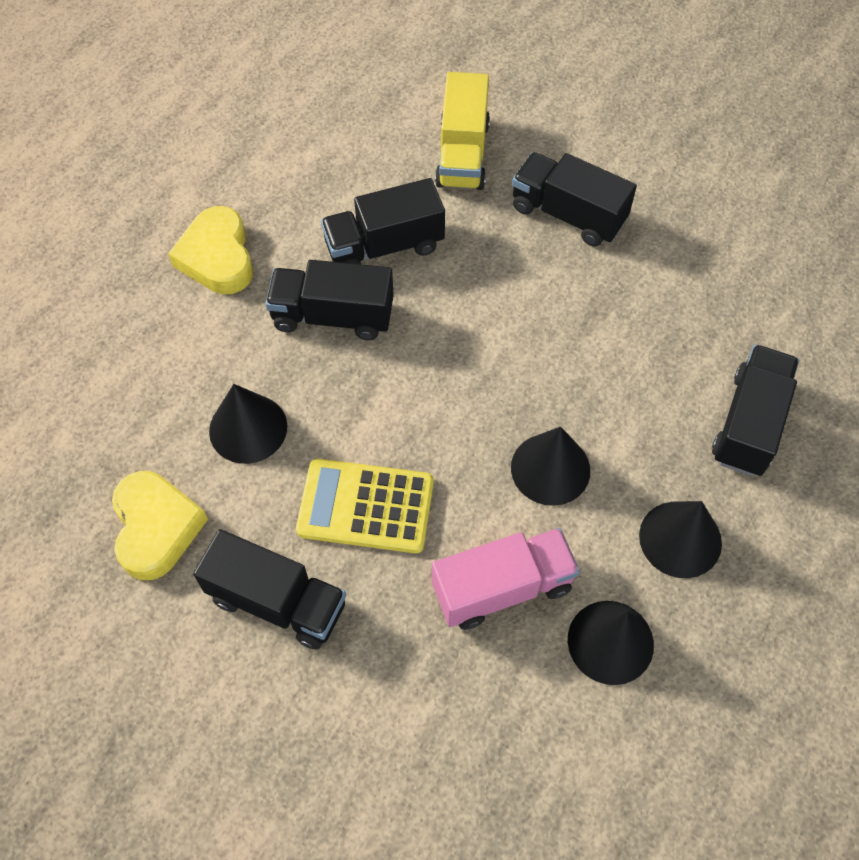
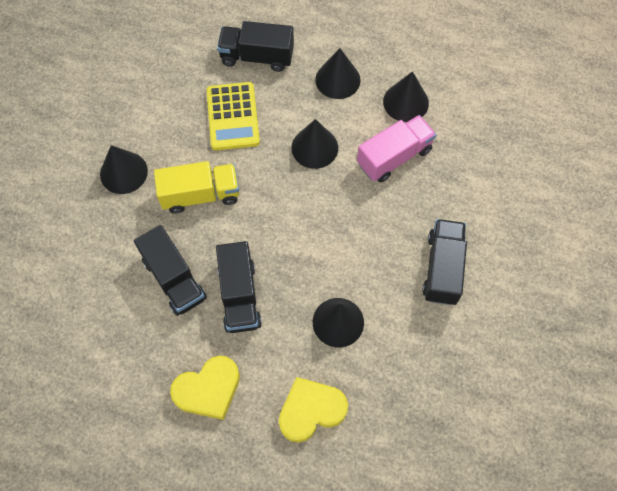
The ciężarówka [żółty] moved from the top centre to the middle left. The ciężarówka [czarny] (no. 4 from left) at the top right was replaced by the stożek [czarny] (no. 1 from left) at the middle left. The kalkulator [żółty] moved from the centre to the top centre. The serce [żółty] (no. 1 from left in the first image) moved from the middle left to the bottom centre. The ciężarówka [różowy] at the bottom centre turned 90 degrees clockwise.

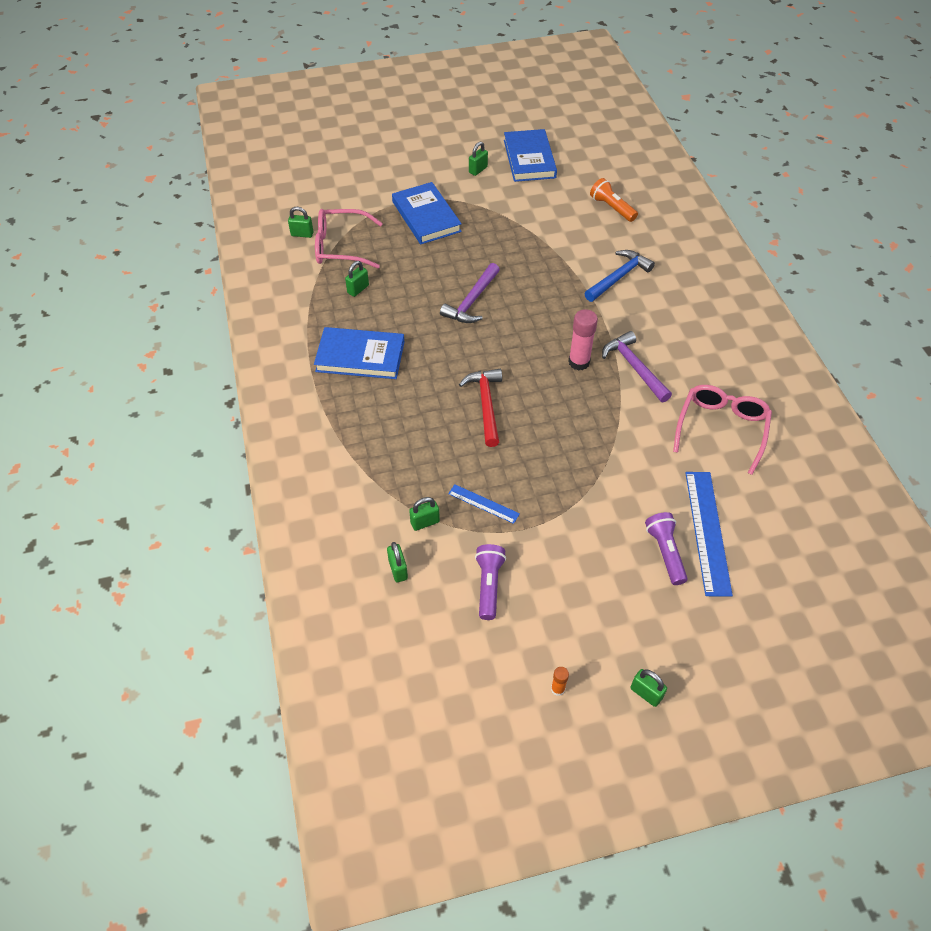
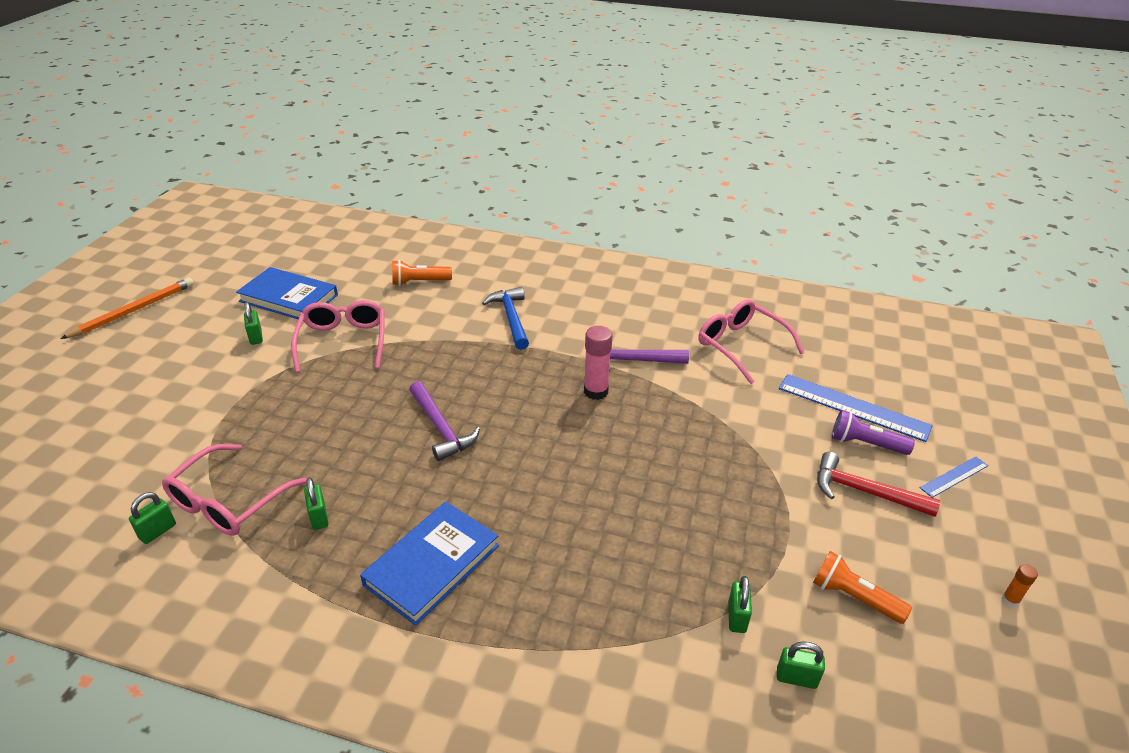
The książka [niebieski] (no. 2 from left) at the top centre disappeared. The młotek [czerwony] moved from the centre to the middle right. The linijka [niebieski] (no. 1 from left in the first image) moved from the centre to the middle right. The latarka [fioletowy] (no. 1 from left) at the centre became the latarka [pomarańczowy] (no. 2 from left) at the bottom right. The kłódka [zielony] (no. 6 from left) at the bottom right disappeared. The ołówek [pomarańczowy] at the middle left appeared. The okulary [różowy] (no. 2 from left) at the middle left appeared.

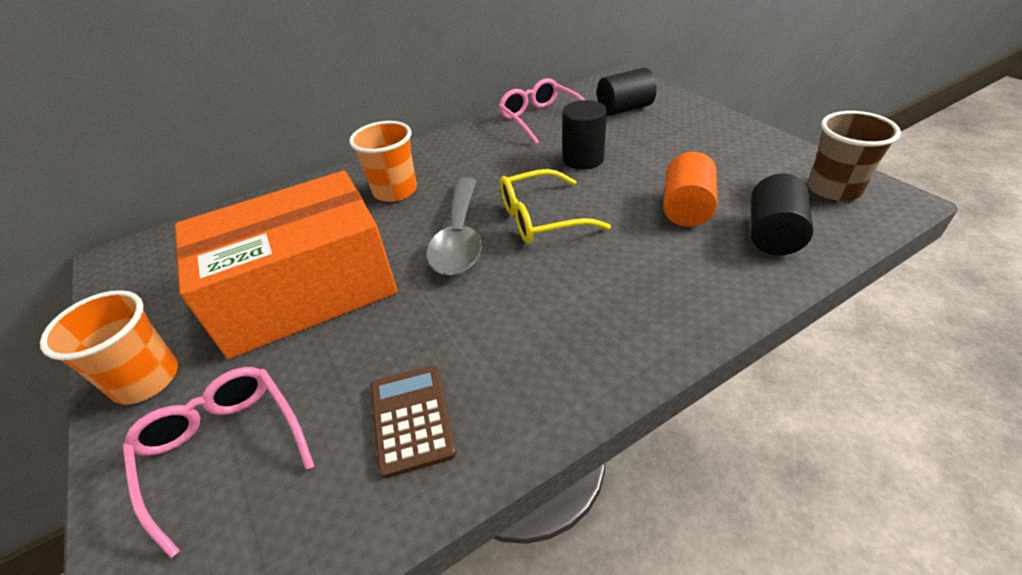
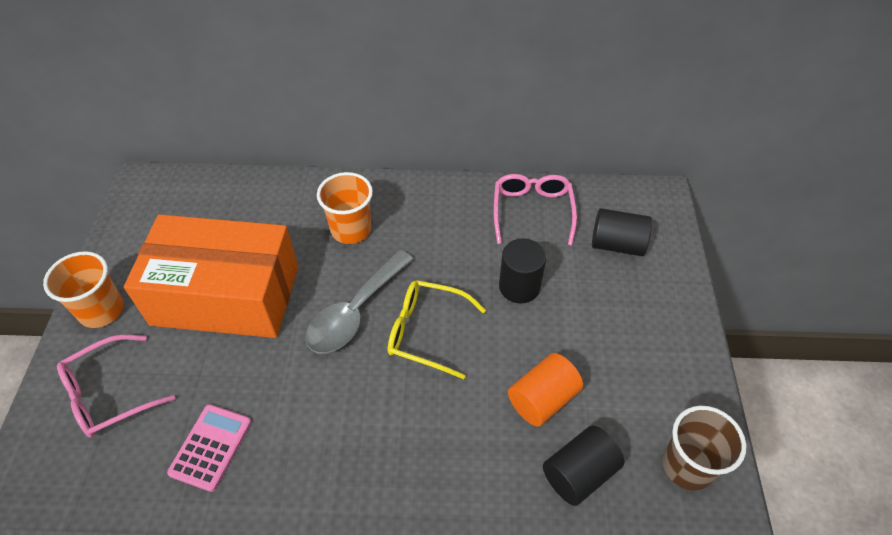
The kalkulator [brązowy] at the bottom centre became the kalkulator [różowy] at the bottom left. The okulary [różowy] (no. 1 from left) at the bottom left turned 120 degrees counterclockwise.

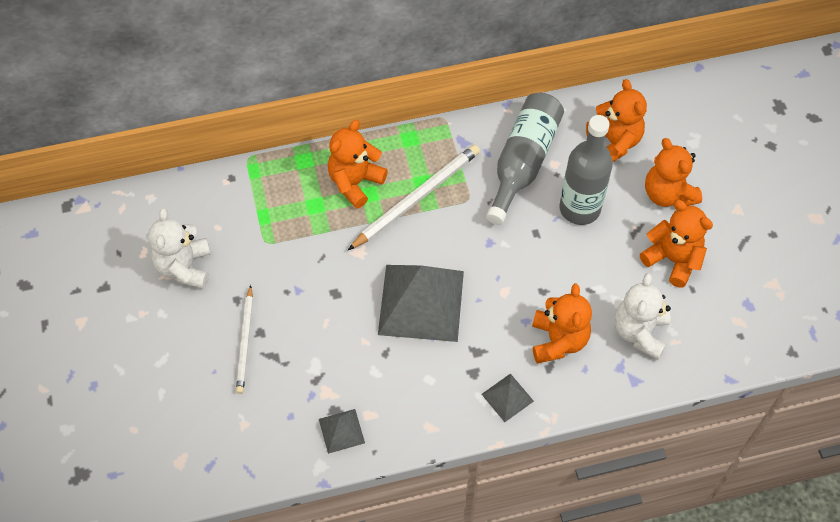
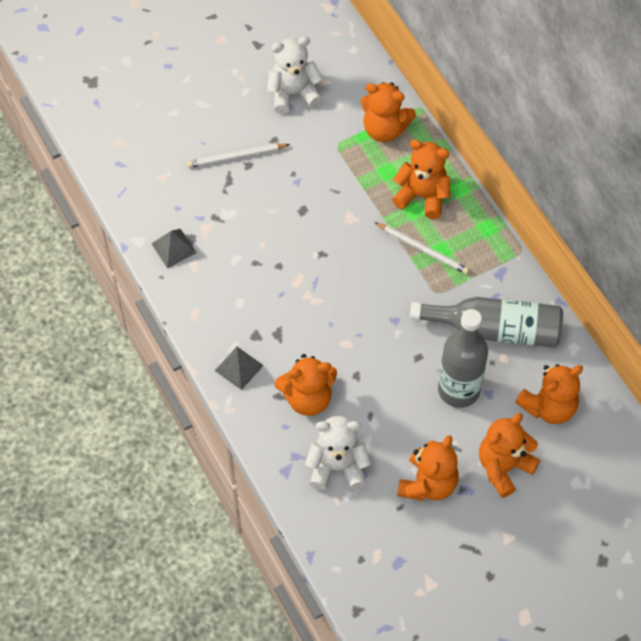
The ołówek [biały] (no. 2 from left) at the centre changed to 0.63 times the size. The piramida [szary] (no. 2 from left) at the centre disappeared. The miś [pomarańczowy] (no. 2 from left) at the top centre appeared.

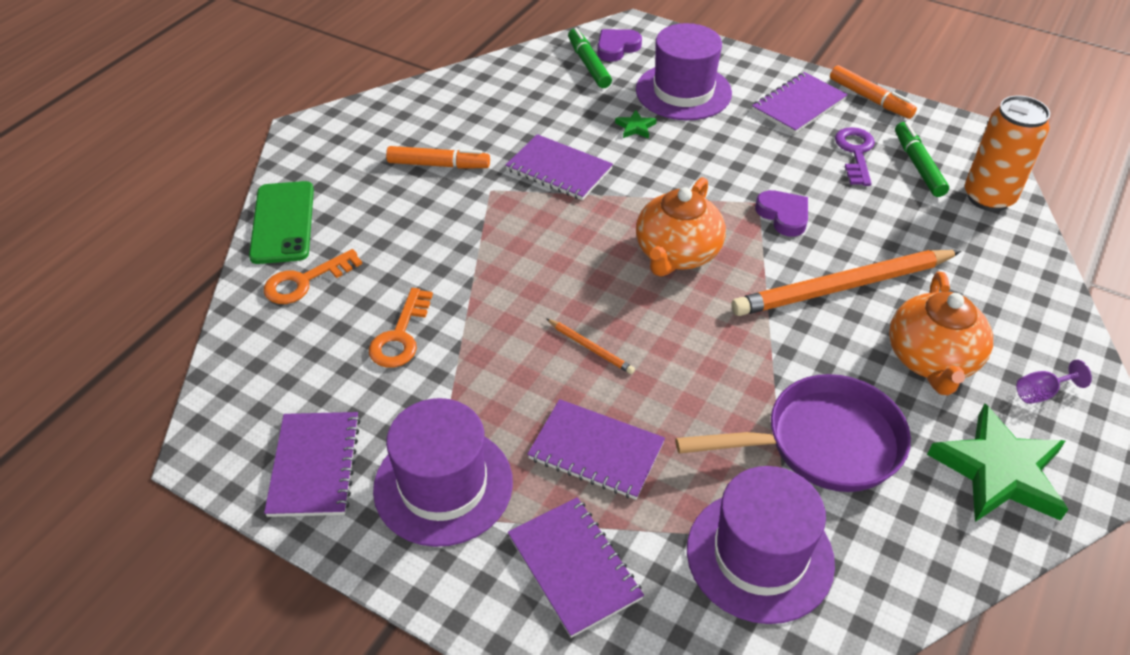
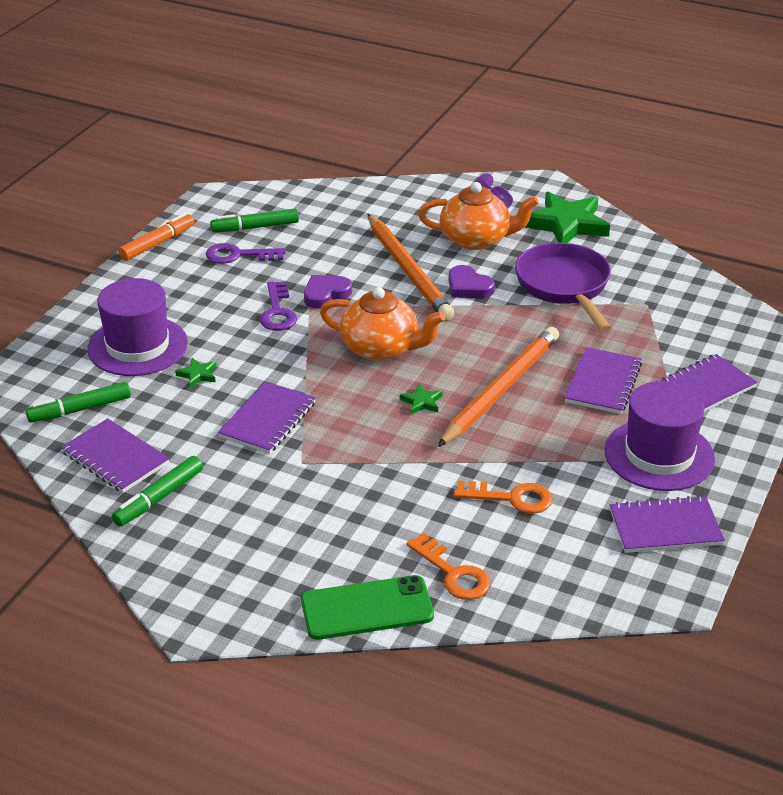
The serce [fioletowy] (no. 1 from left in the first image) moved from the top centre to the centre. The zeszyt [fioletowy] (no. 5 from left in the first image) moved from the top right to the middle left. The puszka [pomarańczowy] at the top right disappeared. The flamaster [pomarańczowy] (no. 1 from left) at the top centre disappeared. The ołówek [pomarańczowy] (no. 1 from left in the first image) at the centre changed to 2.43 times the size. The kapelusz [fioletowy] (no. 3 from left) at the bottom right disappeared. The klucz [fioletowy] (no. 2 from left) at the centre appeared. The gwiazda [zielony] (no. 2 from left) at the centre appeared. The flamaster [zielony] (no. 2 from left) at the middle left appeared.

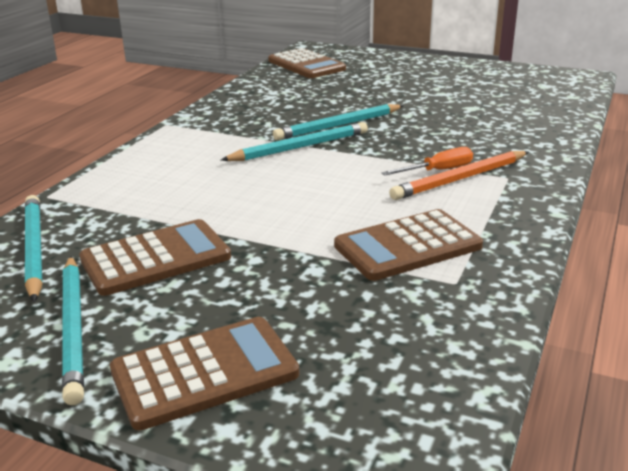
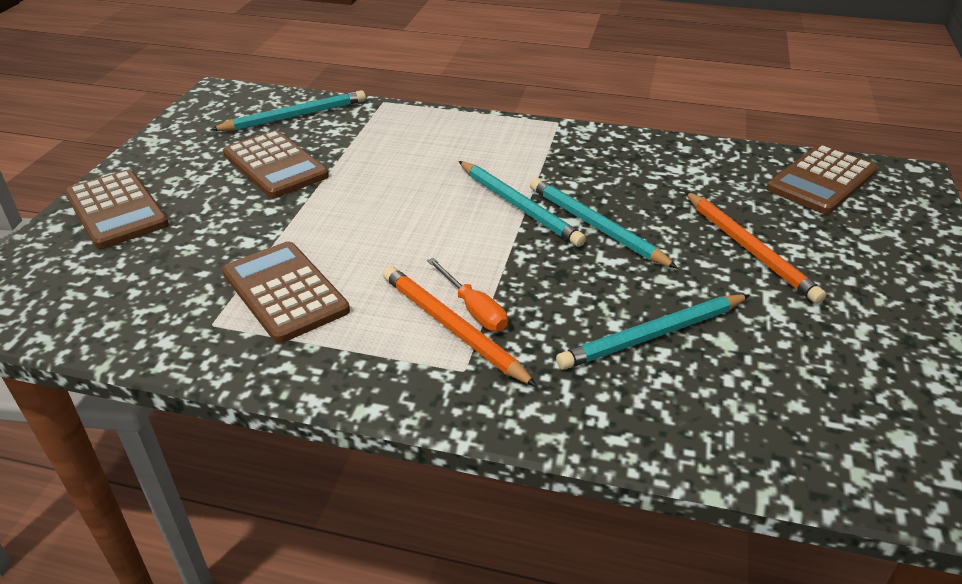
The ołówek [turkusowy] (no. 2 from left in the first image) moved from the bottom left to the middle right. The ołówek [pomarańczowy] (no. 2 from left) at the middle right appeared.

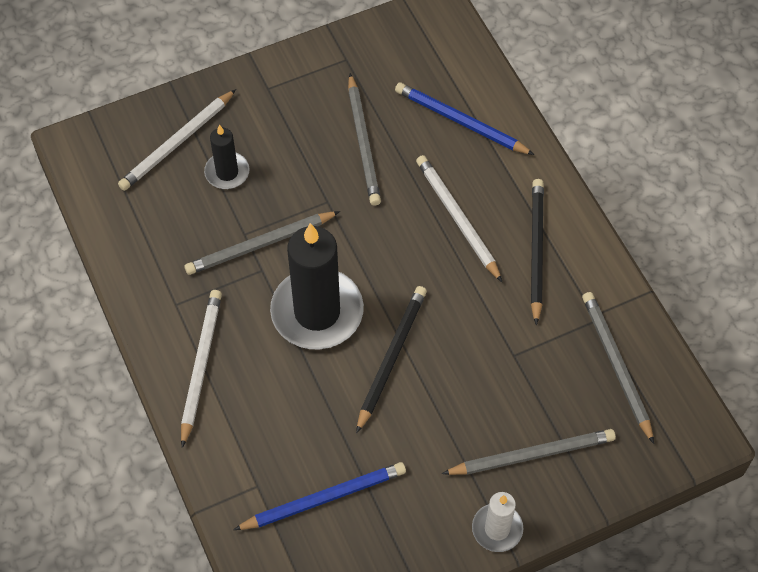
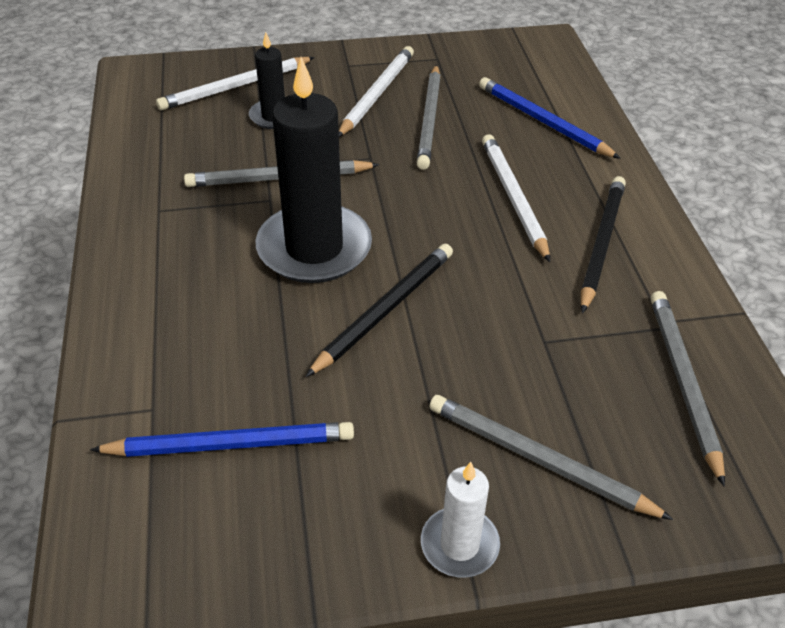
The ołówek [biały] (no. 2 from left) moved from the middle left to the top centre. The ołówek [szary] (no. 3 from left) at the bottom right turned 150 degrees counterclockwise.

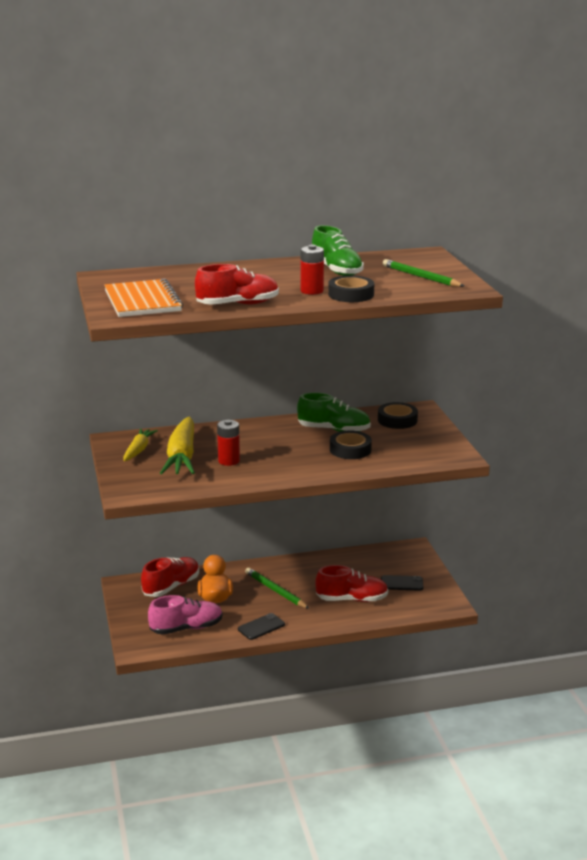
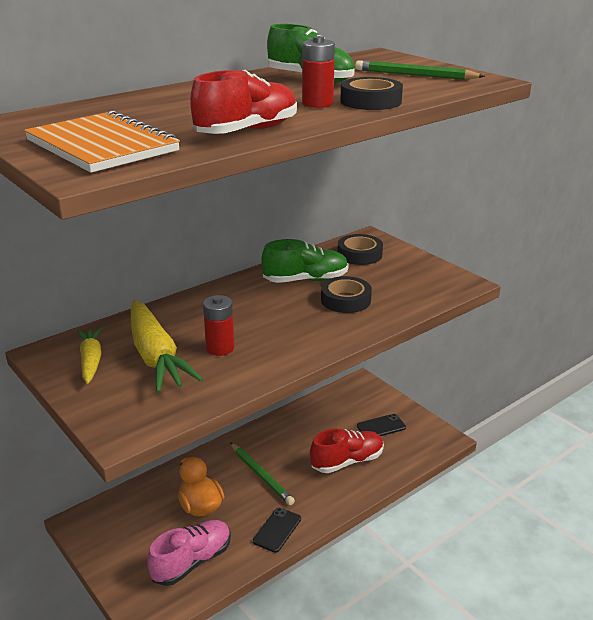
The but [czerwony] (no. 1 from left) at the bottom left disappeared. The ołówek [zielony] (no. 1 from left) at the bottom centre turned 150 degrees counterclockwise.

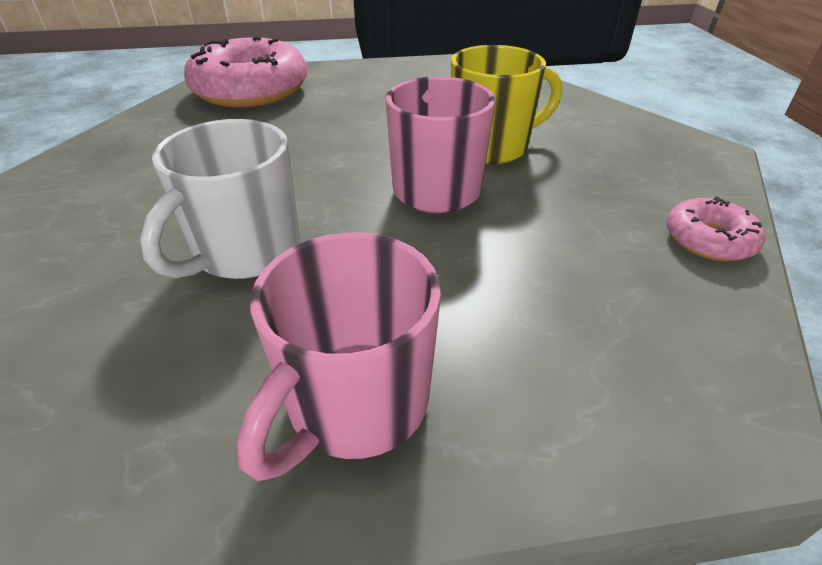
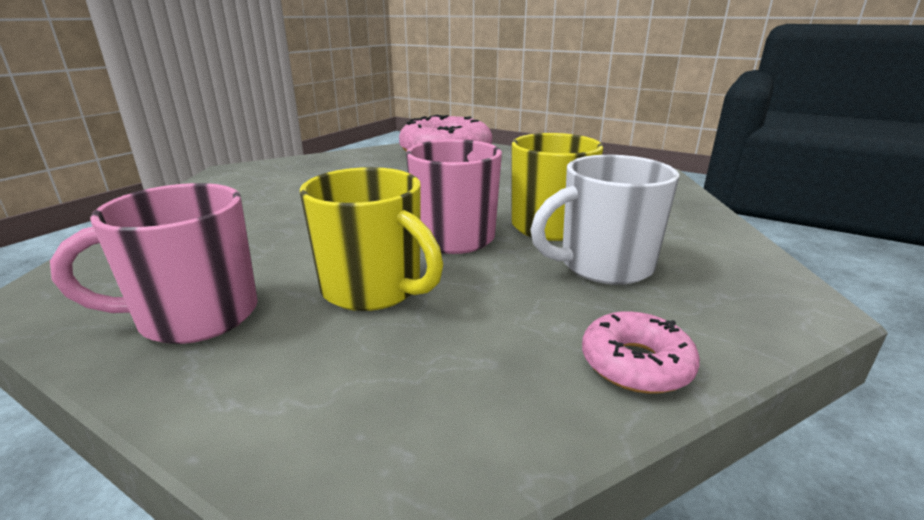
The kubek [biały] moved from the middle left to the centre. The kubek [żółty] (no. 1 from left) at the centre appeared.

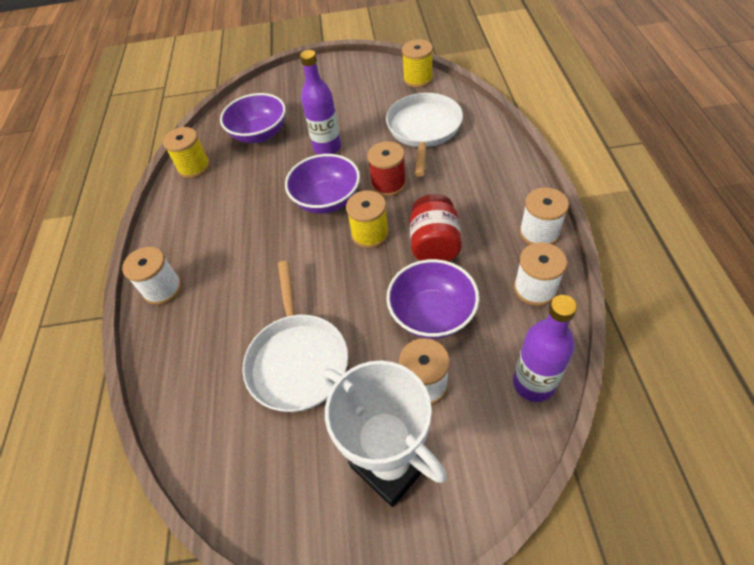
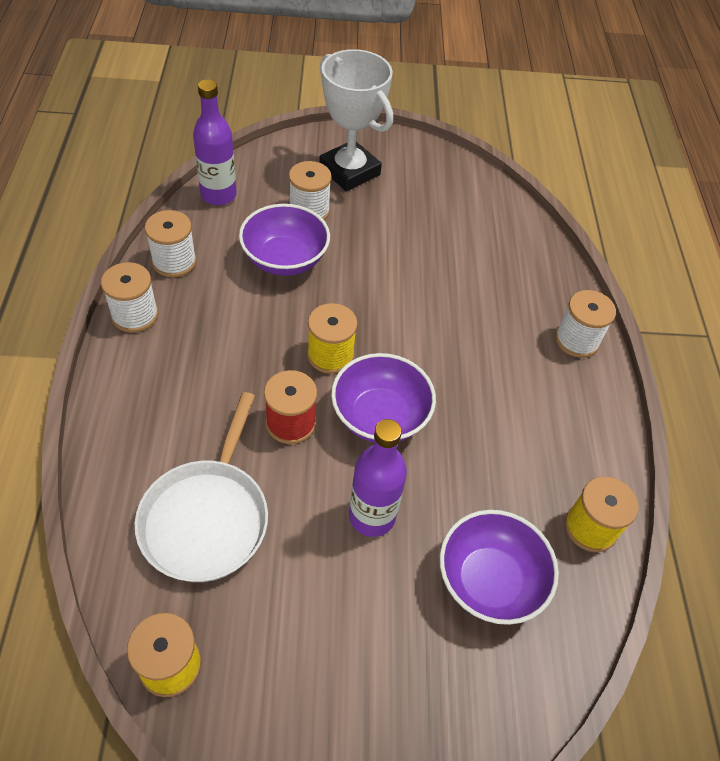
The słoik [czerwony] at the centre disappeared. The patelnia [biały] (no. 1 from left) at the centre disappeared.

